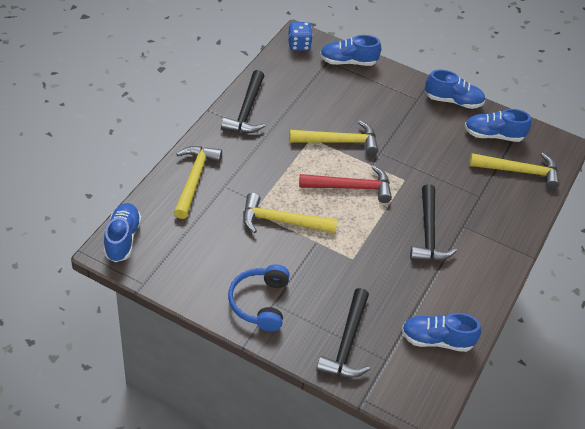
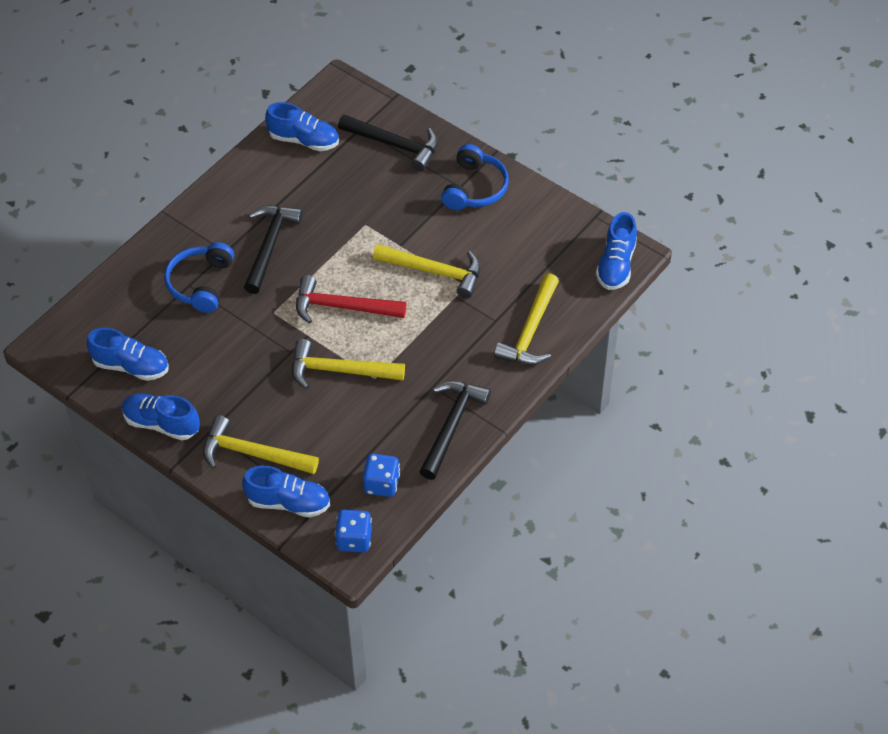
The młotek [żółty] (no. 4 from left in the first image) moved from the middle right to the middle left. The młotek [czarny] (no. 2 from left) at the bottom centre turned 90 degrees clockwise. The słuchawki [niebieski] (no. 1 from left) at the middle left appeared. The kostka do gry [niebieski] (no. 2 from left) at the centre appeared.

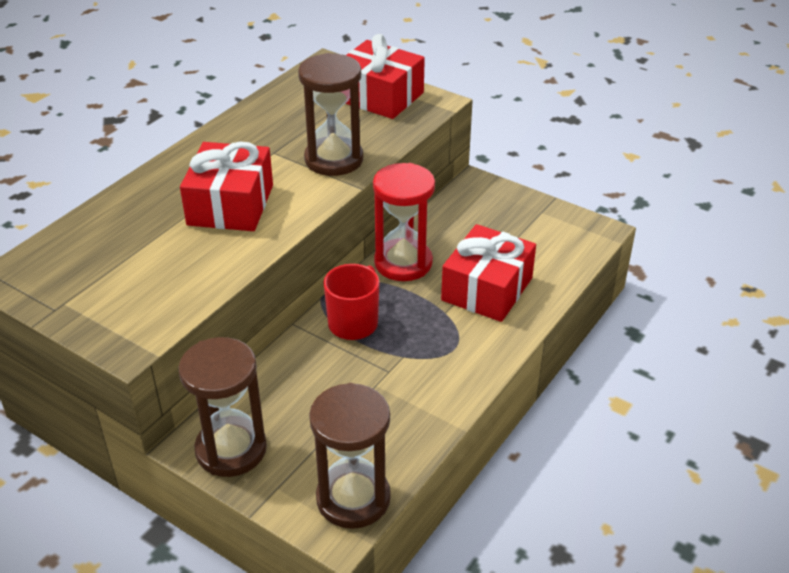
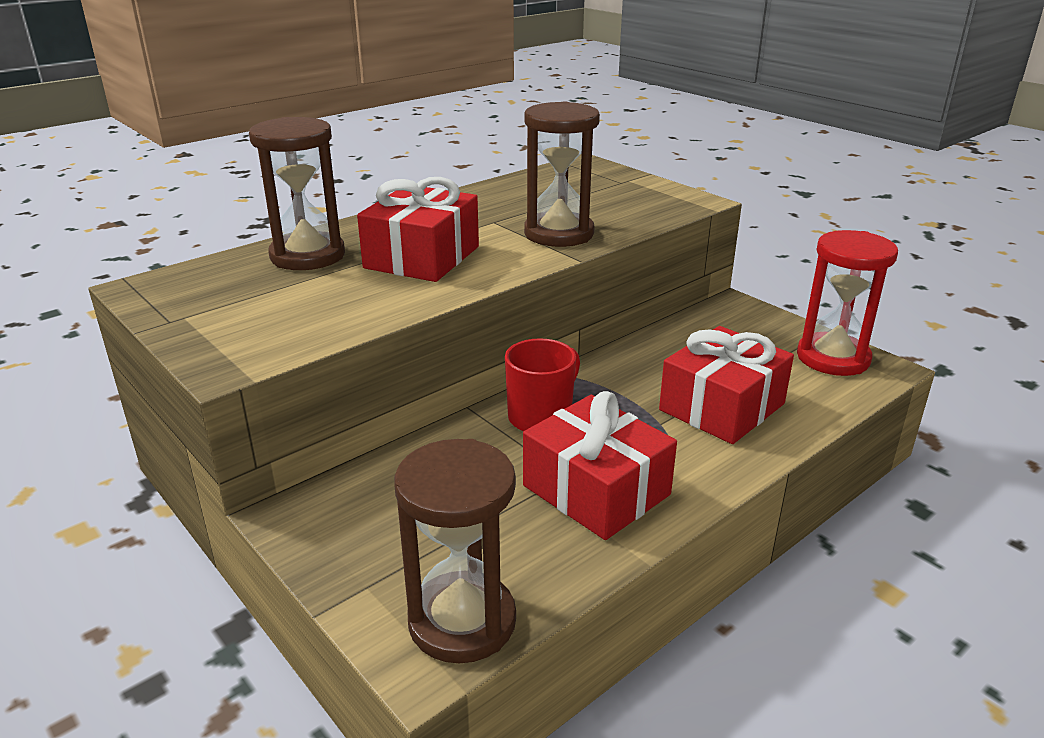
The prezent [czerwony] (no. 2 from left) moved from the top centre to the centre. The klepsydra [czerwony] moved from the centre to the middle right. The klepsydra [brązowy] (no. 1 from left) moved from the bottom left to the top left.

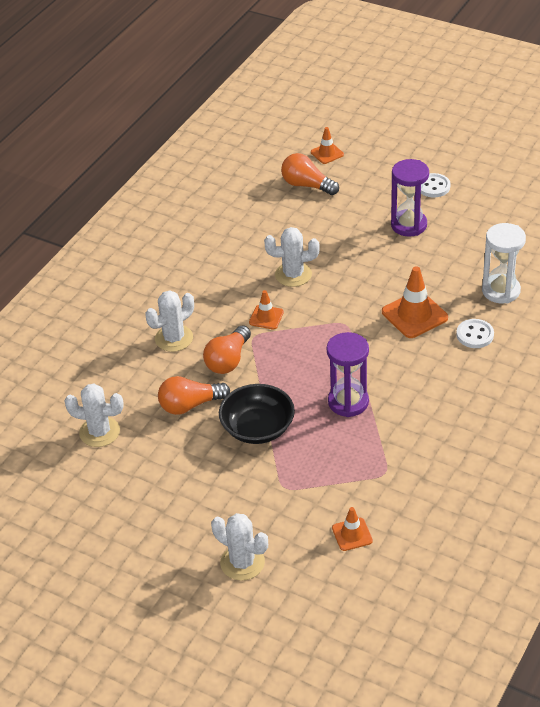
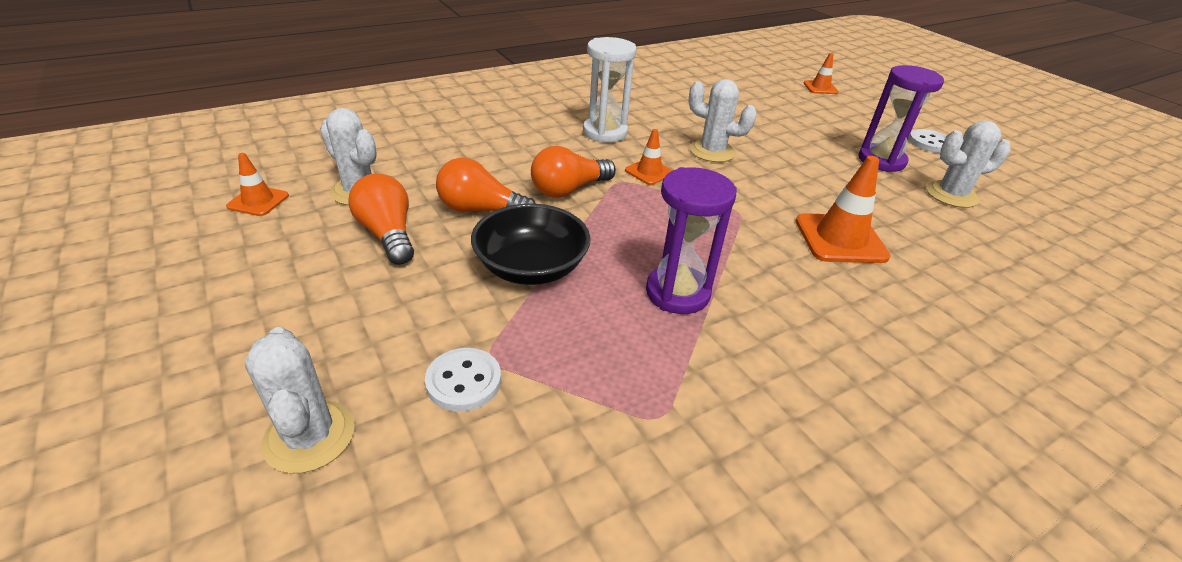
The żarówka [pomarańczowy] (no. 3 from left in the first image) moved from the top centre to the middle left. The klepsydra [biały] moved from the middle right to the top centre. The kaktus [biały] (no. 2 from left in the first image) moved from the middle left to the top right. The guzik [biały] (no. 2 from left in the first image) moved from the middle right to the bottom centre. The pachołek [pomarańczowy] (no. 3 from left in the first image) moved from the bottom centre to the top left.

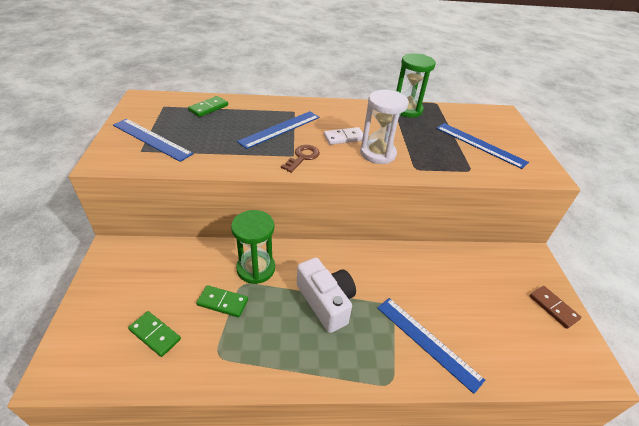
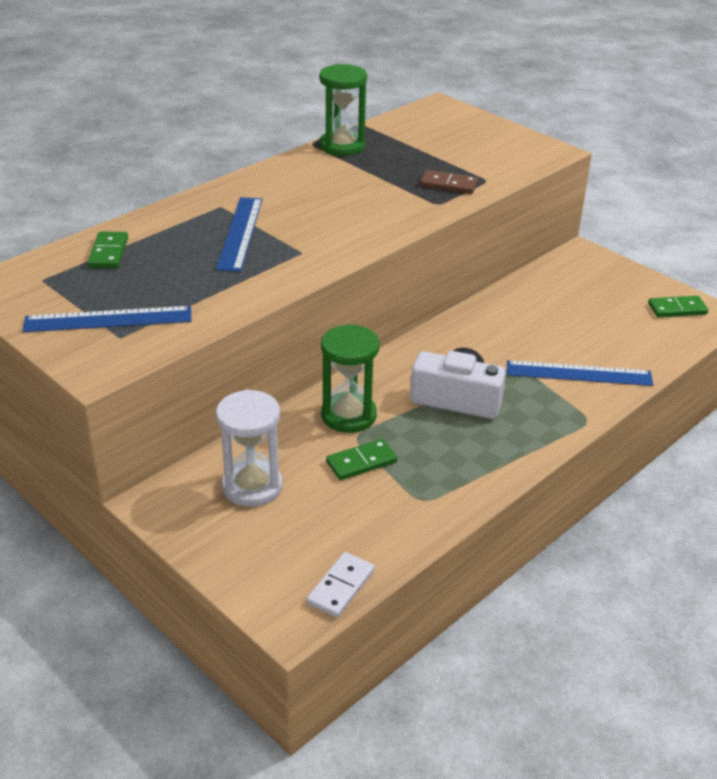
The klepsydra [biały] moved from the top centre to the centre. The linijka [niebieski] (no. 4 from left) at the middle right disappeared. The kostka domina [biały] moved from the top centre to the bottom centre. The klucz [brązowy] at the centre disappeared. The kostka domina [brązowy] moved from the bottom right to the top centre. The kostka domina [zielony] (no. 1 from left in the first image) moved from the bottom left to the middle right.

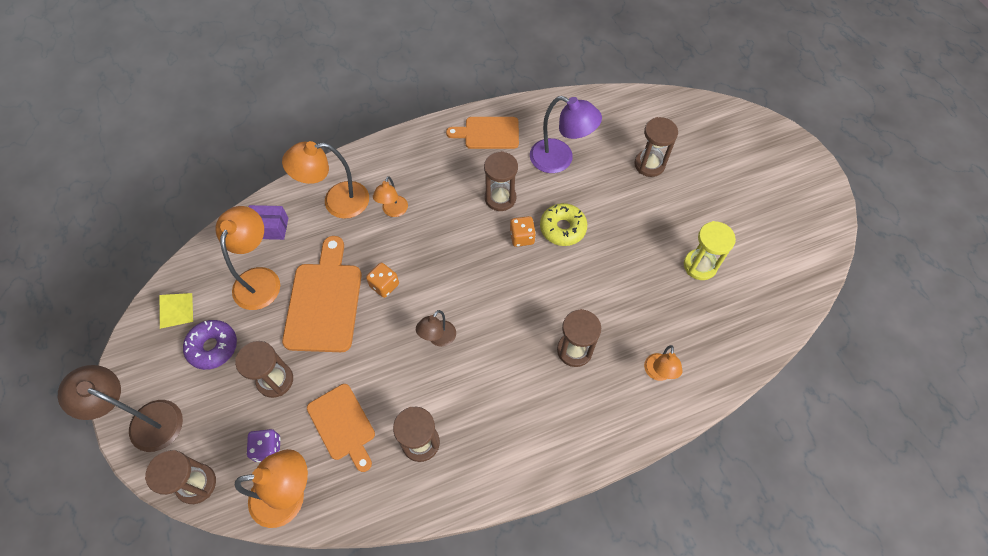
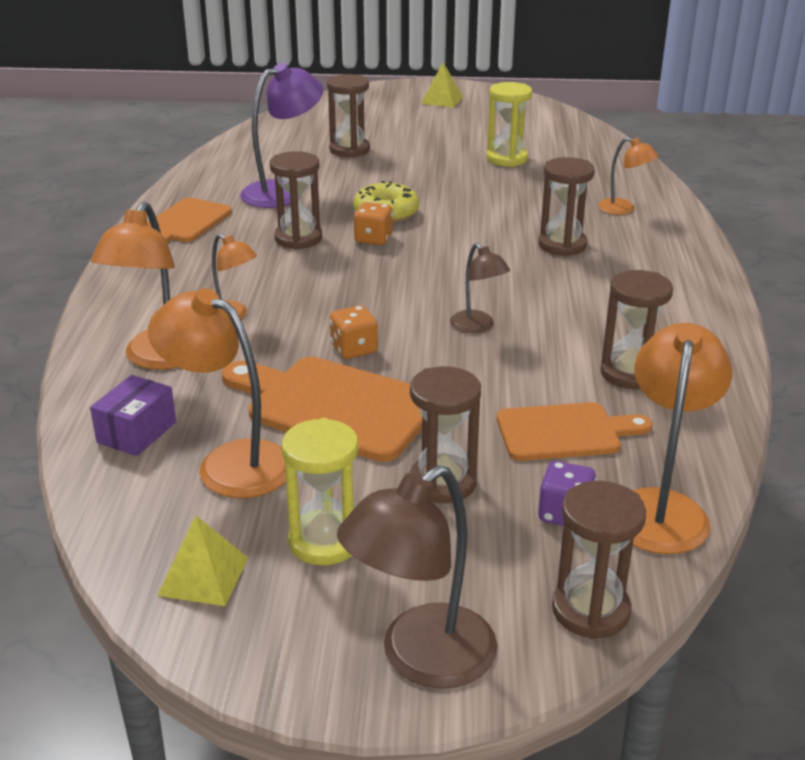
The donut [fioletowy] at the middle left was replaced by the klepsydra [żółty] (no. 1 from left) at the centre. The piramida [żółty] (no. 2 from left) at the top centre appeared.

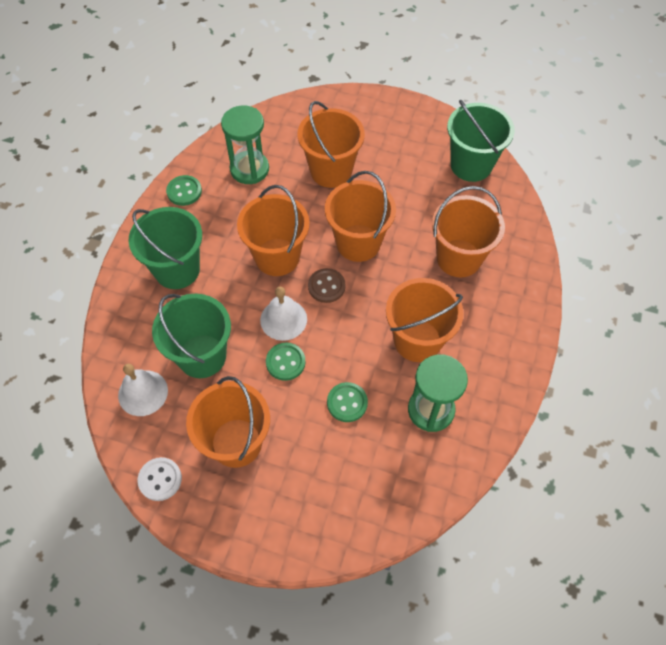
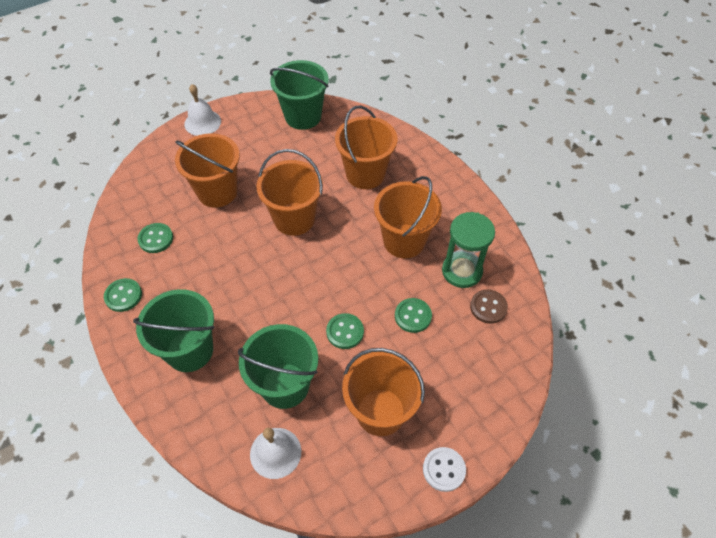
The klepsydra [zielony] (no. 1 from left) at the top centre was replaced by the guzik [zielony] (no. 2 from left) at the middle left. The wiadro [pomarańczowy] (no. 2 from left) at the centre disappeared. The guzik [brązowy] moved from the centre to the middle right. The dzwonek [biały] (no. 2 from left in the first image) moved from the centre to the top left. The guzik [biały] moved from the bottom left to the bottom centre.

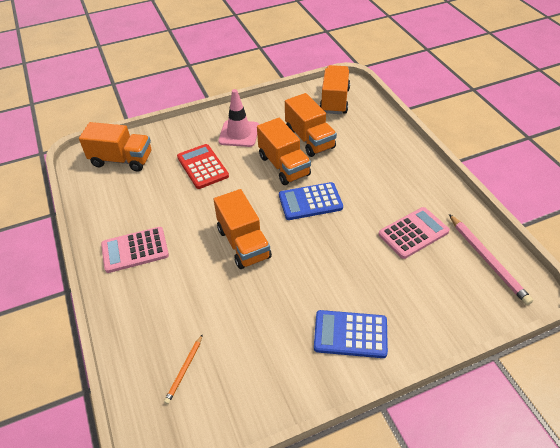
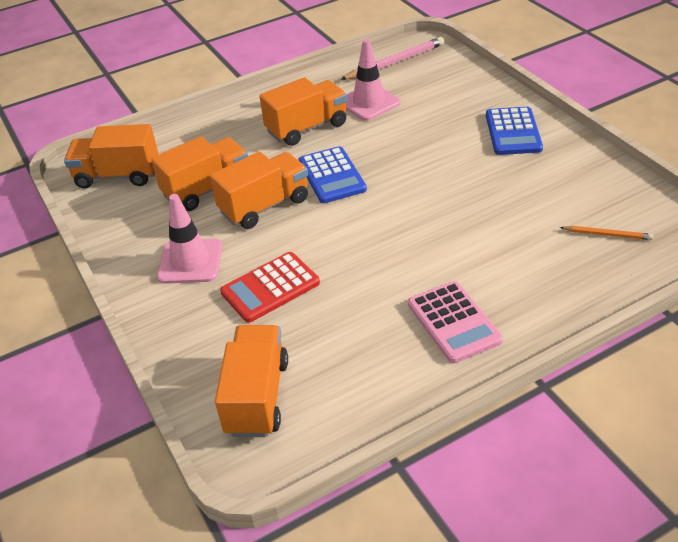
The ciężarówka [pomarańczowy] (no. 2 from left in the first image) moved from the centre to the top centre. The kalkulator [różowy] (no. 2 from left) at the middle right was replaced by the pachołek [różowy] (no. 2 from left) at the top centre.

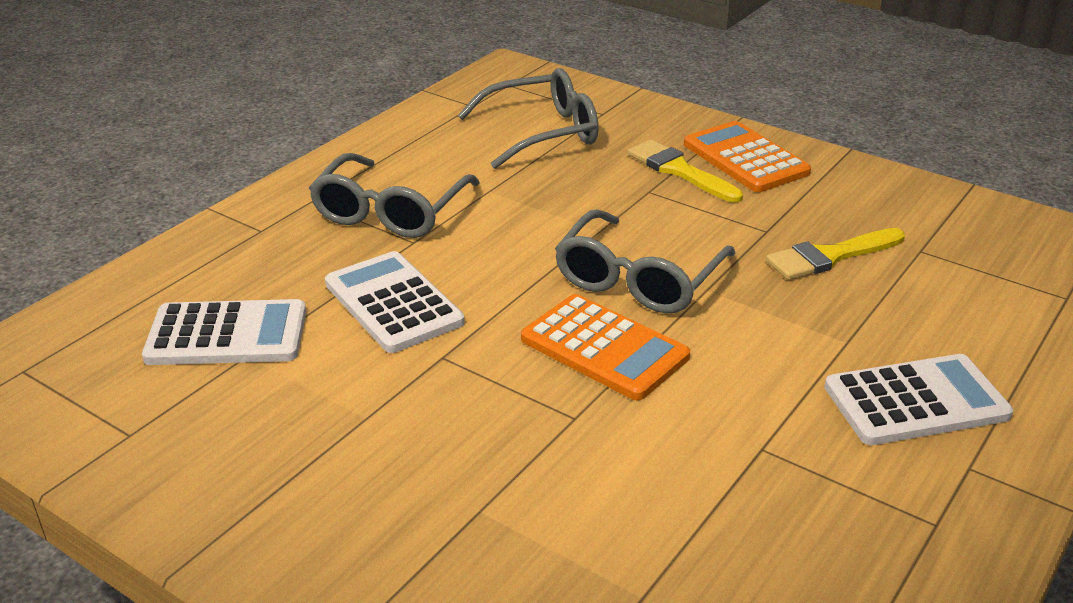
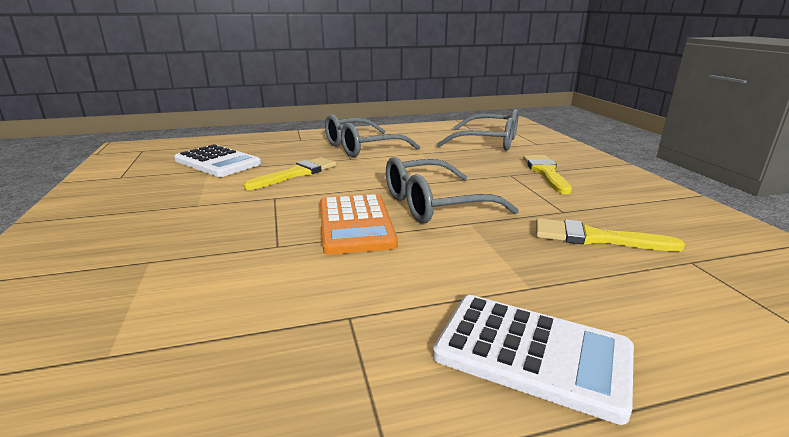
The kalkulator [pomarańczowy] (no. 2 from left) at the top right disappeared. The kalkulator [biały] (no. 2 from left) at the centre was replaced by the pędzel [żółty] (no. 1 from left) at the centre.

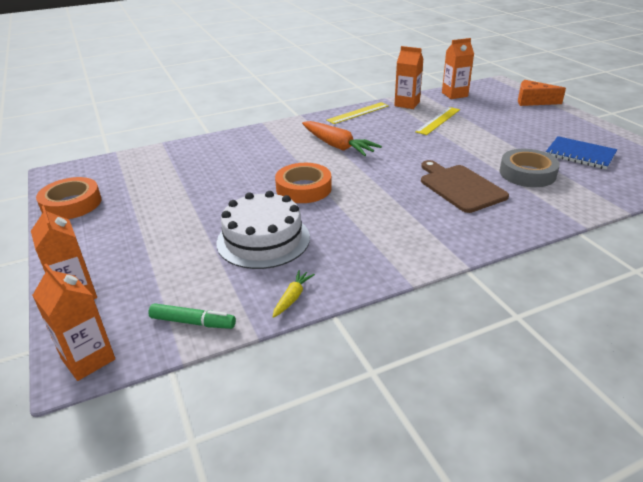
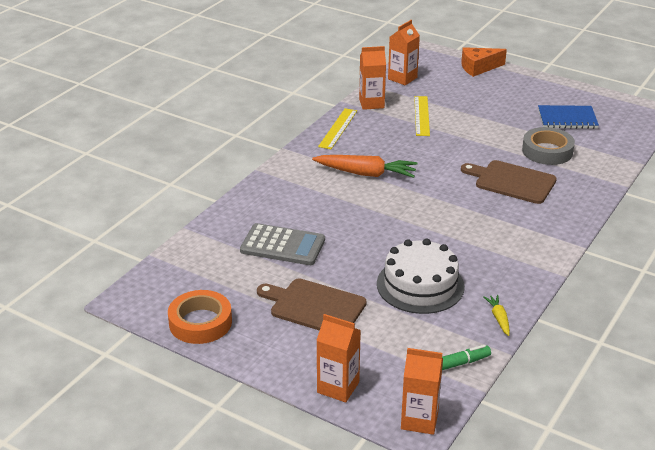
The taśma klejąca [pomarańczowy] (no. 2 from left) at the centre disappeared. The kalkulator [szary] at the centre appeared. The deska do krojenia [brązowy] (no. 1 from left) at the bottom centre appeared.

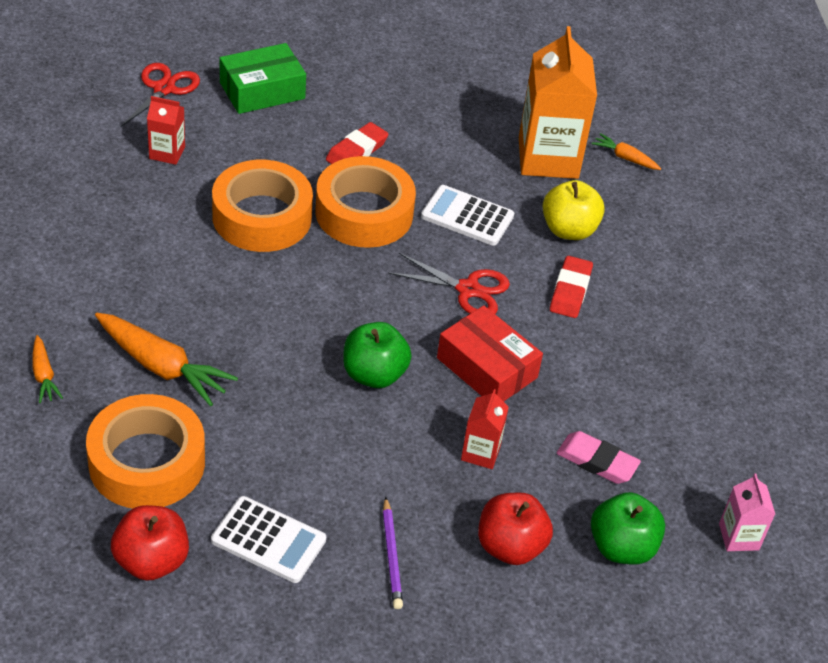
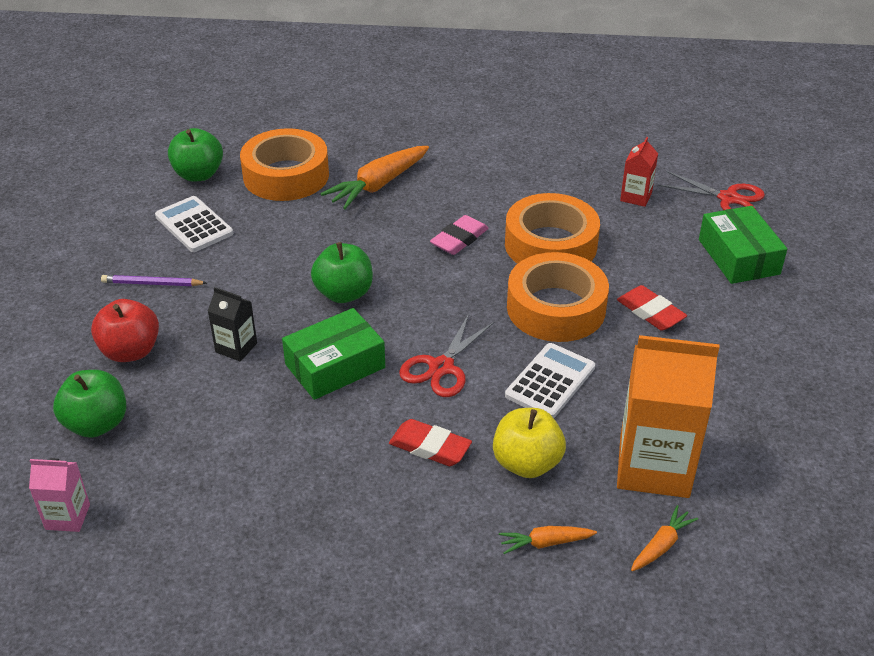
The pudełko [czerwony] at the centre became the pudełko [zielony] (no. 1 from left) at the centre. The marchewka [pomarańczowy] (no. 1 from left in the first image) moved from the middle left to the bottom centre. The karton mleka [czerwony] (no. 2 from left) at the centre became the karton mleka [czarny] at the middle left. The gumka do mazania [różowy] moved from the bottom right to the centre. The kalkulator [biały] (no. 1 from left) at the bottom left turned 105 degrees clockwise. The jabłko [czerwony] (no. 1 from left) at the bottom left became the jabłko [zielony] (no. 2 from left) at the top left.

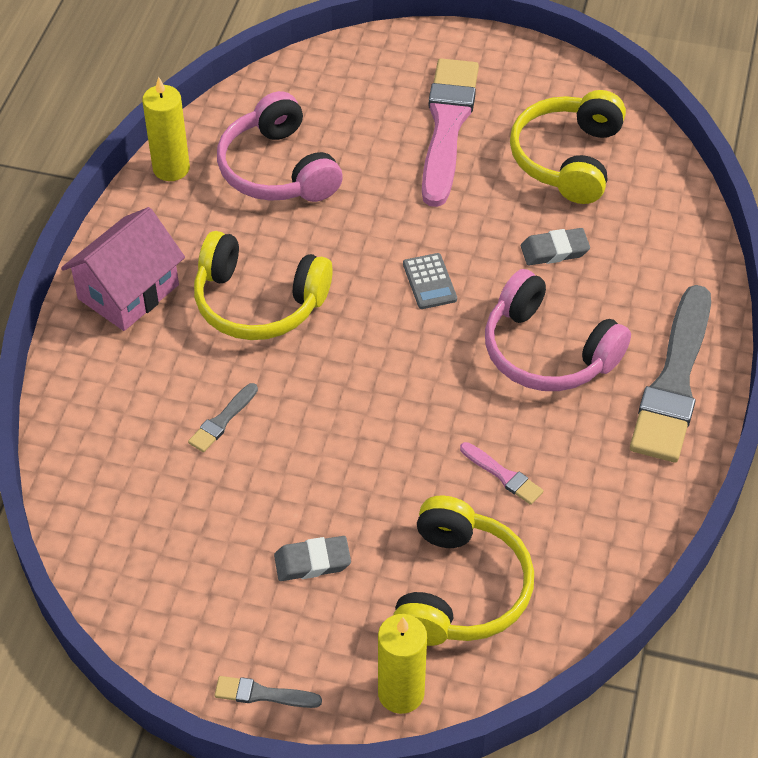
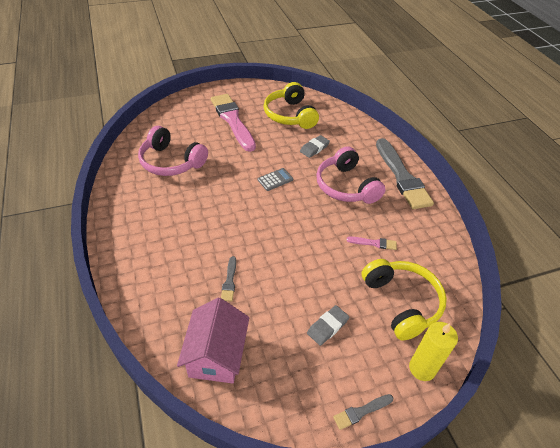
The świeca [żółty] (no. 1 from left) at the top left disappeared. The domek [różowy] moved from the middle left to the bottom centre. The słuchawki [żółty] (no. 1 from left) at the centre disappeared. The kalkulator [szary] at the centre turned 75 degrees counterclockwise. The słuchawki [różowy] (no. 2 from left) at the middle right turned 60 degrees clockwise.

